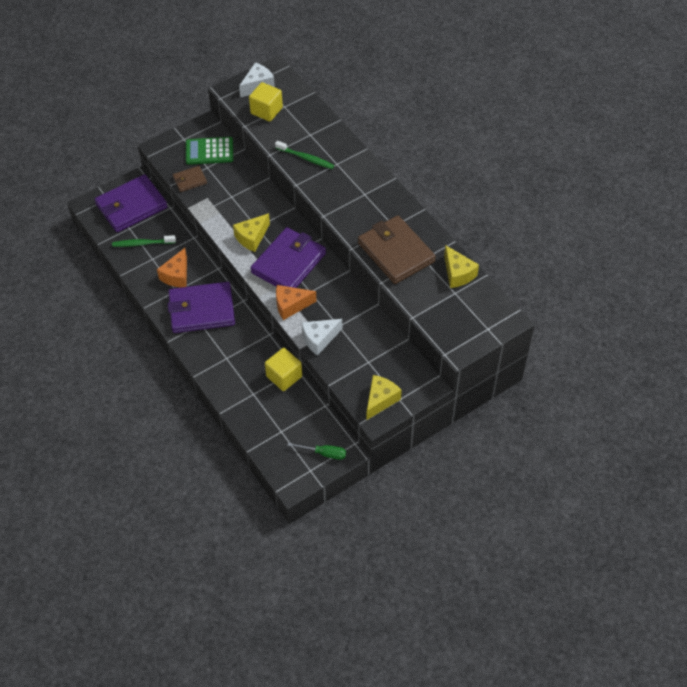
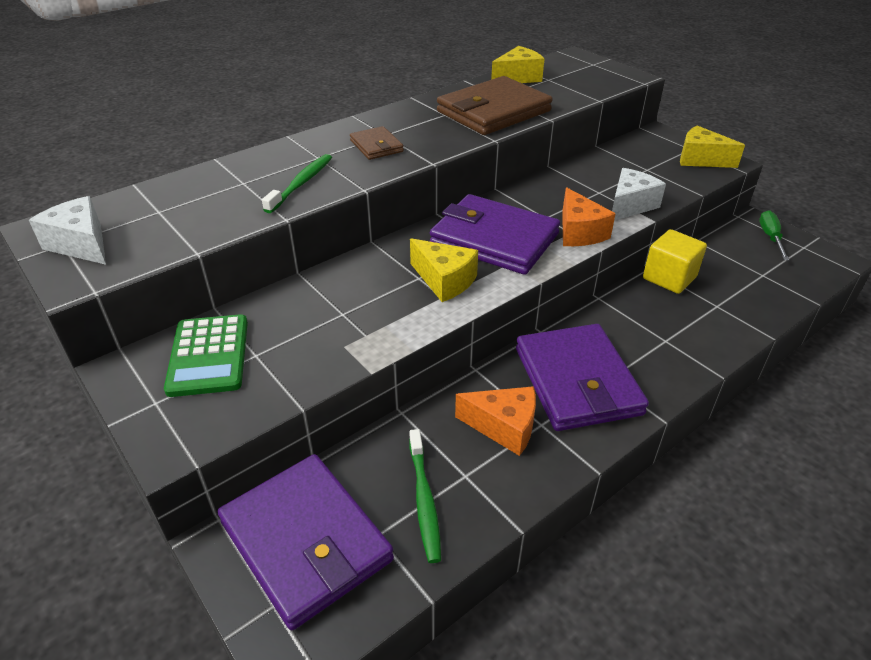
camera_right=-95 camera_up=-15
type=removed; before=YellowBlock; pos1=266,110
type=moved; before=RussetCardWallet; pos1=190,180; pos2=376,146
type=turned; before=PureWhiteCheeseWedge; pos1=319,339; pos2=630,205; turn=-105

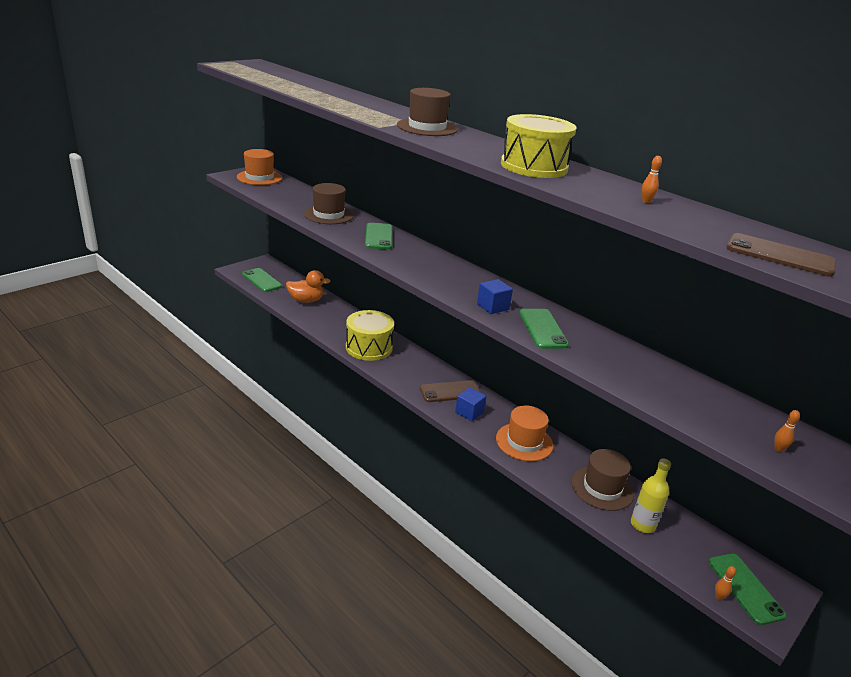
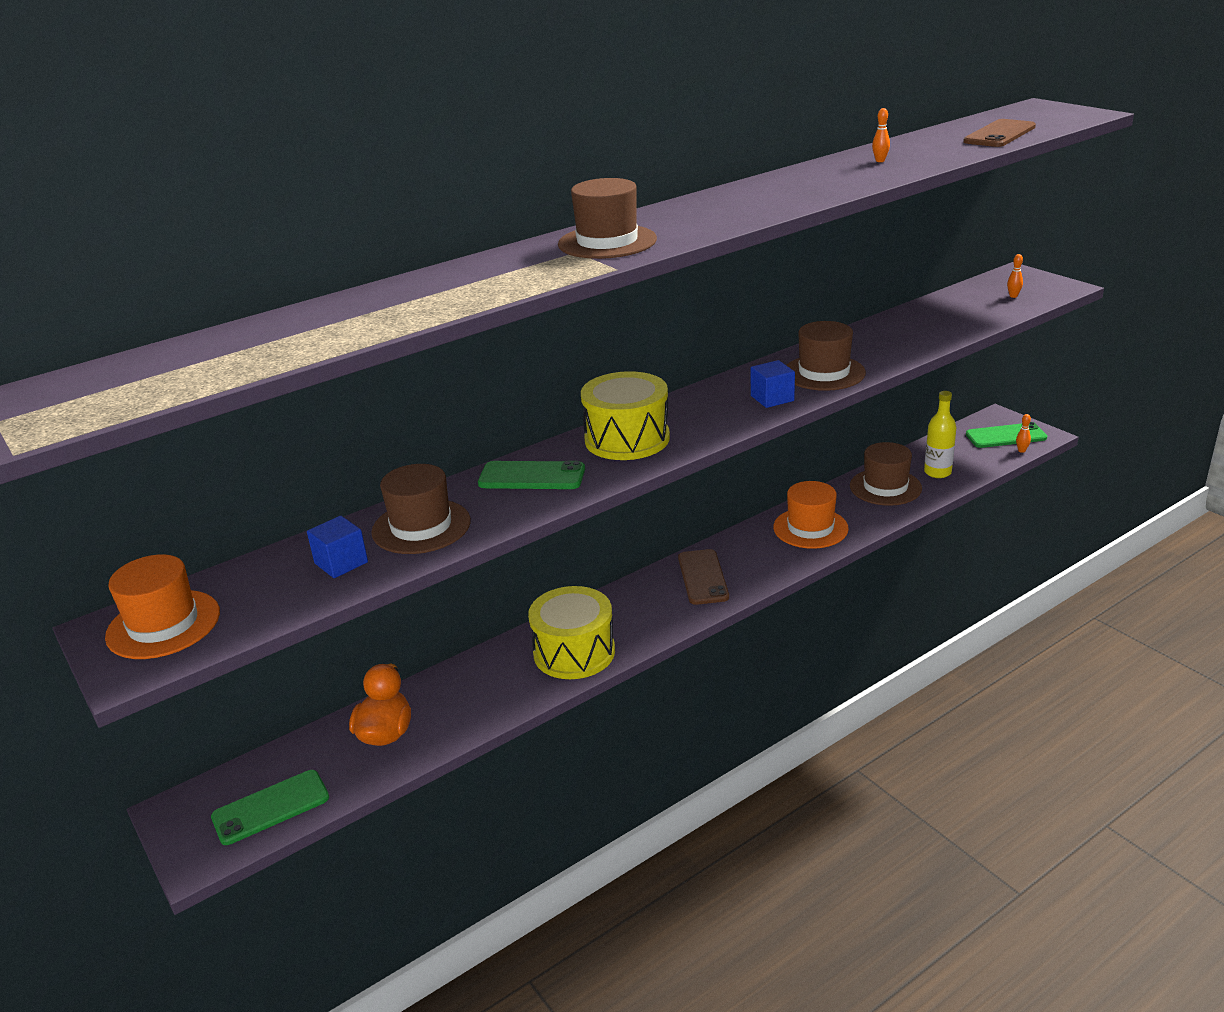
camera_right=-75 camera_up=0
type=moved; before=CobaltBlock; pos1=469,412; pos2=341,563
type=moved; before=YellowSnareDrum; pos1=534,166; pos2=627,439
type=replaced; before=GreenPhone; after=RussetHat; pos1=543,329; pos2=824,373

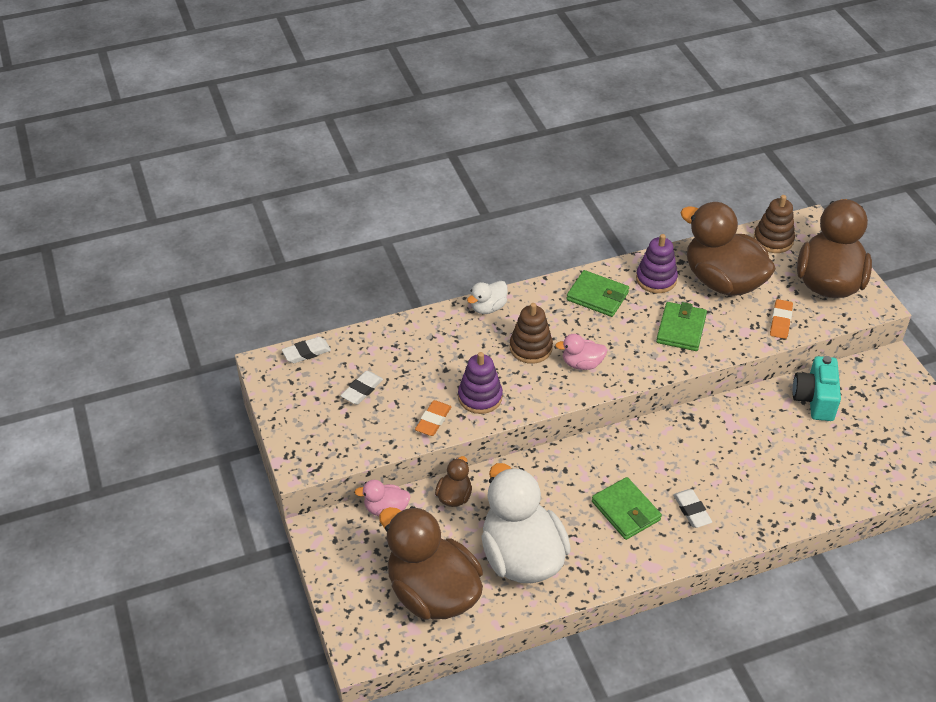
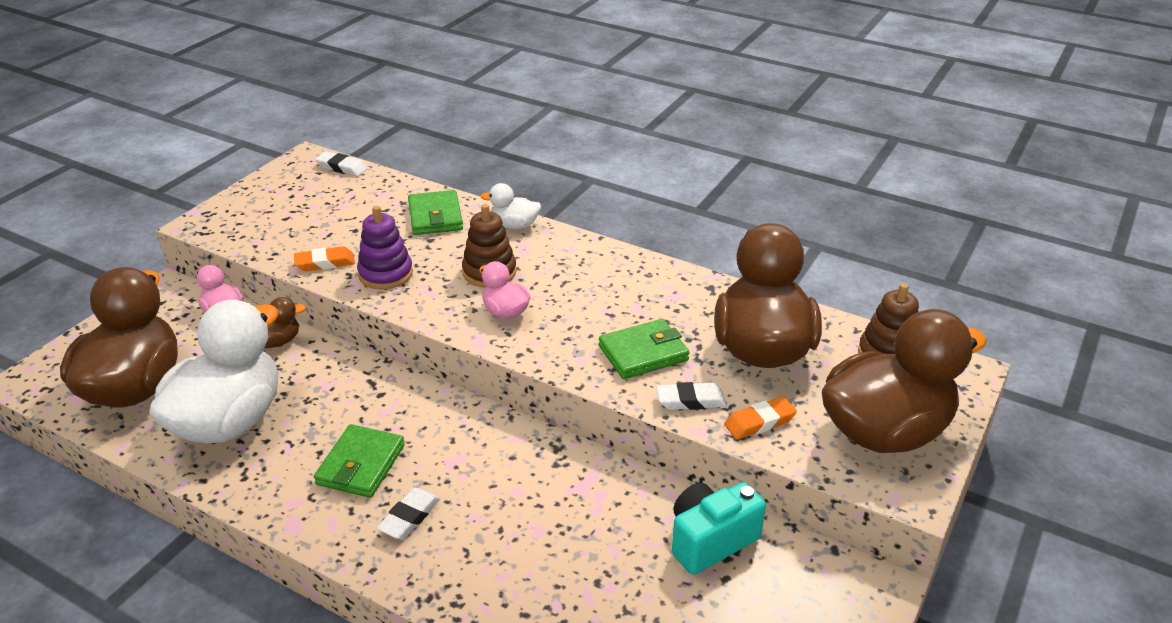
camera_right=50 camera_up=-10
type=removed; before=VioletStackingRings; pos1=656,279
type=moved; before=PureWhiteEraser; pos1=362,390; pos2=690,401
type=moved; before=GreenCardWallet; pos1=597,296; pos2=435,217

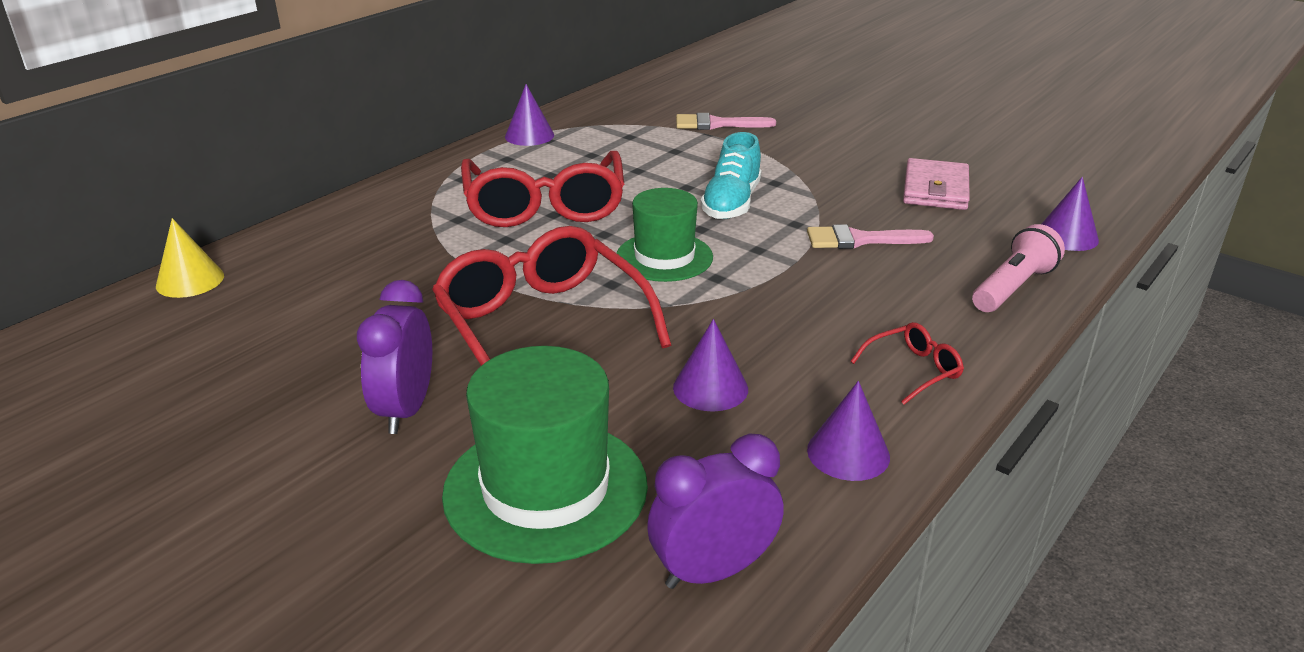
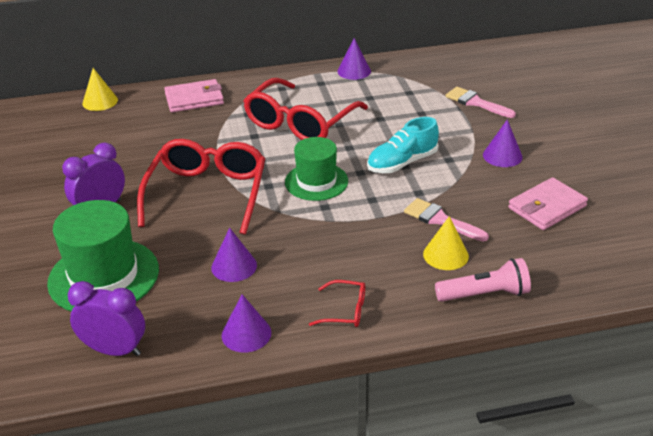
camera_right=40 camera_up=5
type=added; after=RosePinkCardWallet; pos2=194,99
type=added; after=YellowCone; pos2=445,255
type=moved; before=VioletCone; pos1=1067,236; pos2=502,156

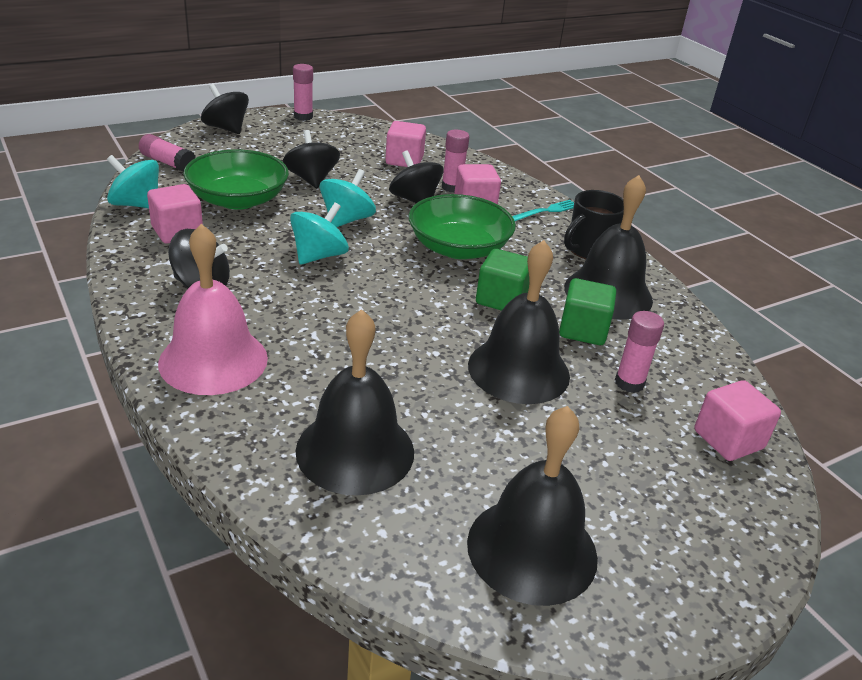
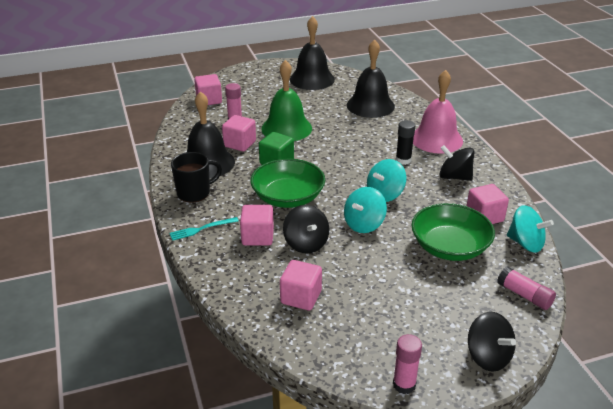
camera_right=-165 camera_up=0
type=removed; before=BlackWhirligig; pos1=311,179
type=removed; before=RosePinkGlue; pos1=452,187
type=added; after=BlackGlue; pos2=403,160
type=recoloured; before=BlackHandBell; after=GreenHandBell; pos1=518,370; pos2=286,128
type=recoloured; before=GreenBlock; after=RosePinkBlock; pos1=583,330; pos2=239,144

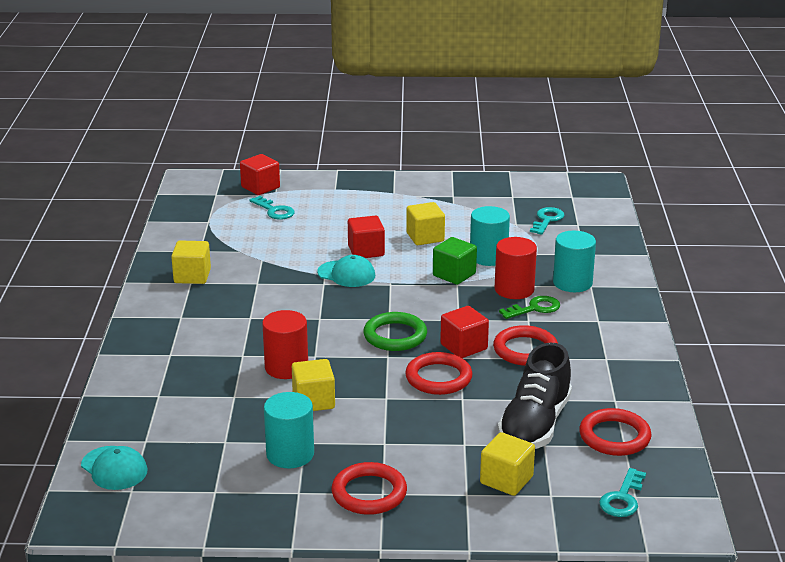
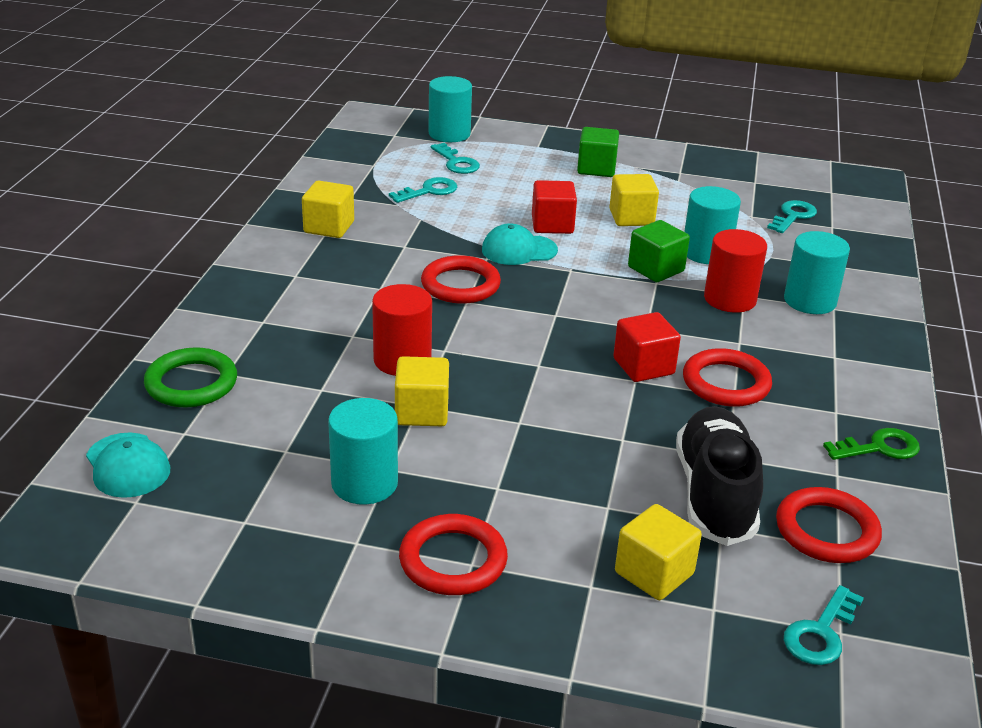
camera_right=10 camera_up=5
type=added; after=TurquoiseLatchkey; pos2=429,191
type=added; after=GreenBlock; pos2=596,168
type=moved; before=GreenTorus; pos1=395,336; pos2=191,383
type=moved; before=ScarletTorus; pos1=438,378; pos2=460,285
type=moved; before=GreenLatchkey; pos1=535,308; pos2=879,448
type=replaced; before=ScarletBlock; after=TurquoiseCylinderShape; pos1=260,187; pos2=449,134
type=turned; before=TurquoiseBaseballCap; pos1=346,274; pos2=519,250; turn=135
type=turned; before=BlackSneaker; pos1=535,425; pos2=714,494; turn=150

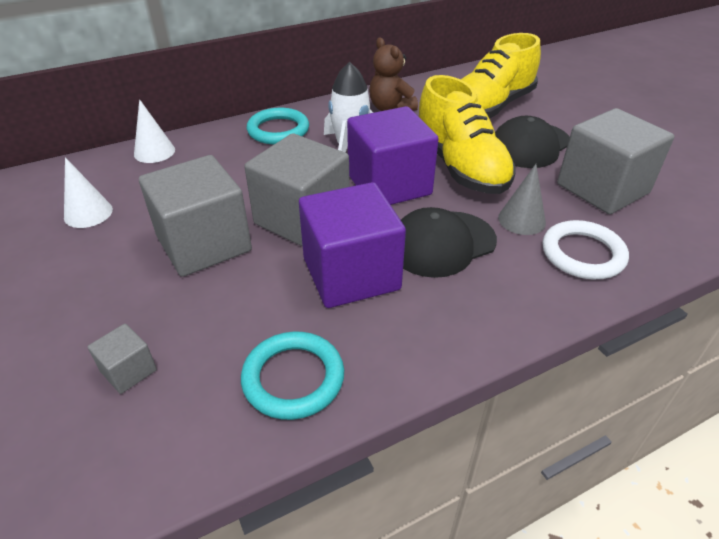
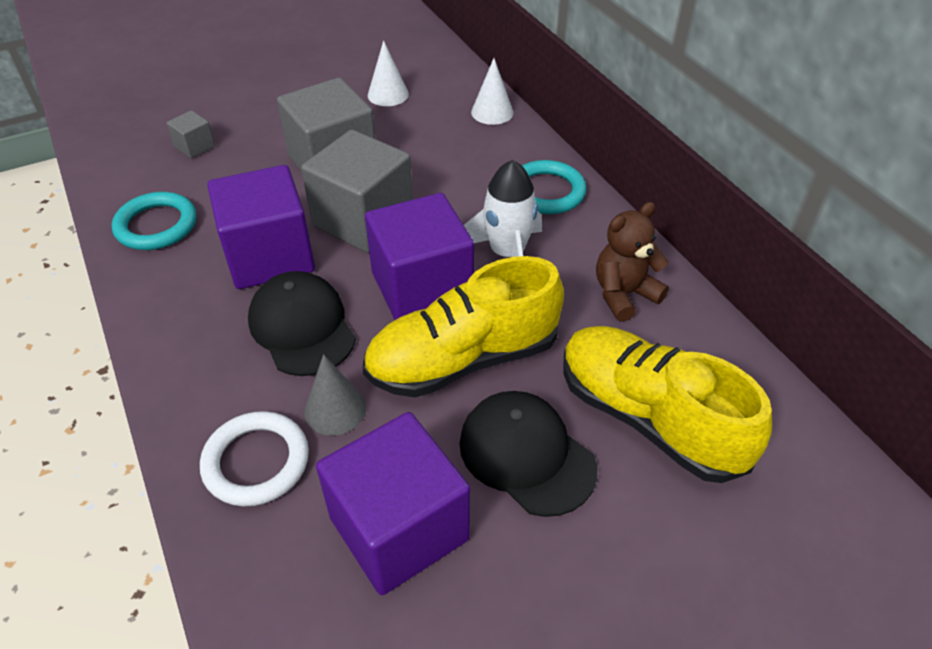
camera_right=90 camera_up=5
type=recoloured; before=AshGreyBlock; after=VioletBlock; pos1=602,188; pos2=399,528

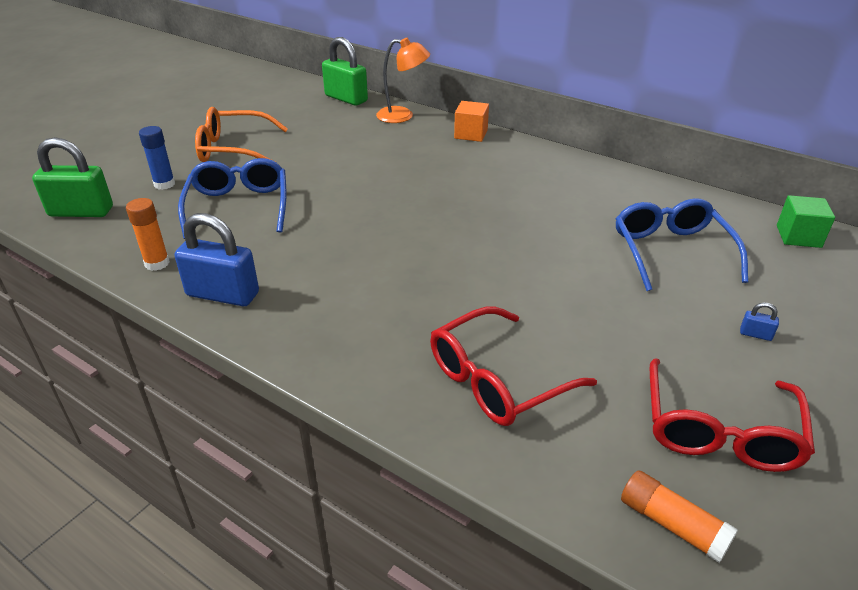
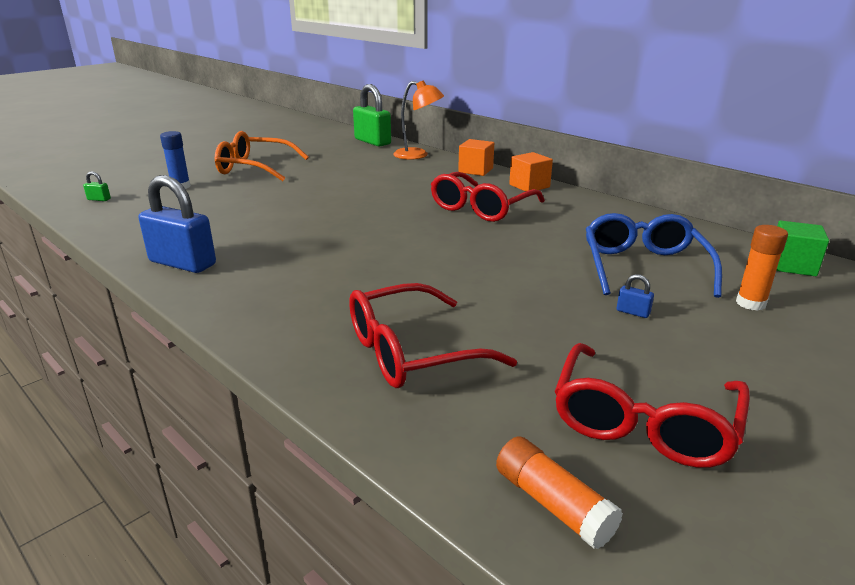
camera_right=10 camera_up=-10
type=removed; before=CobaltGlasses; pos1=238,207
type=added; after=ScarletGlasses; pos2=481,208
type=added; after=BrightOrangeBlock; pos2=529,186
type=moved; before=BrightOrangeGlue; pos1=157,263; pos2=750,303
type=moved; before=CobaltLock; pos1=755,334; pos2=633,312
type=resized; before=GreenLock; pos1=81,212; pos2=99,199; scale=0.4

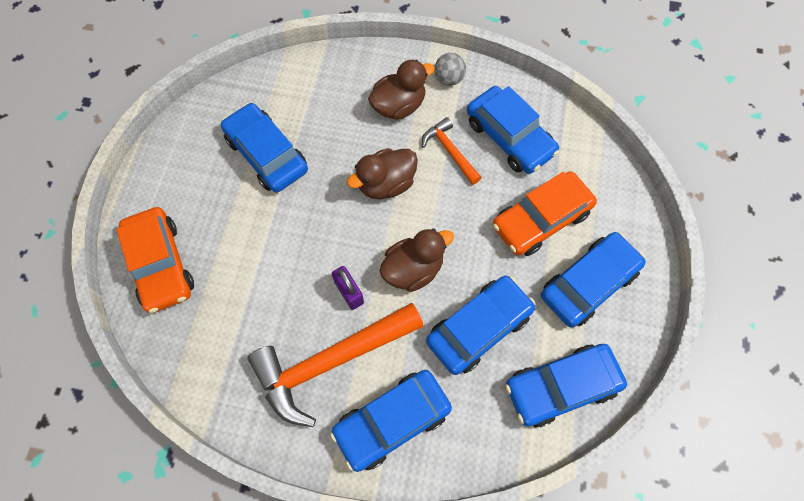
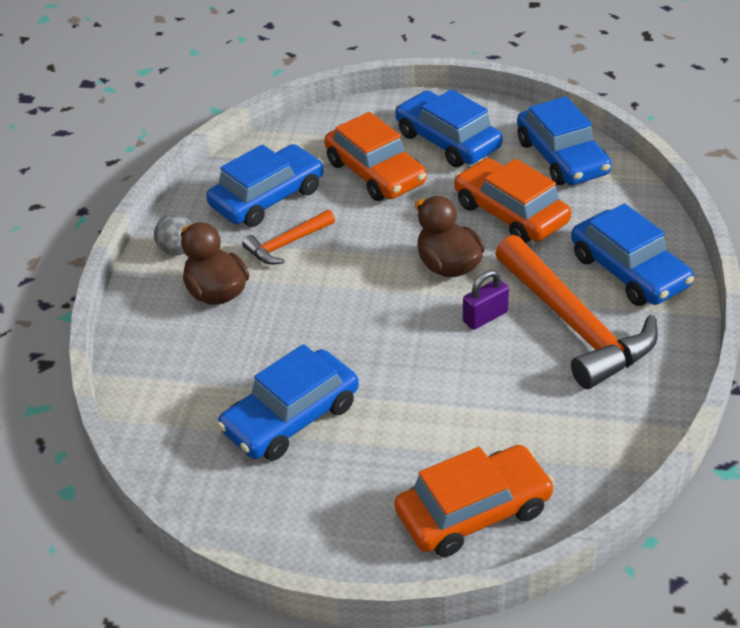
camera_right=-90 camera_up=-25
type=removed; before=RussetDuck; pos1=386,184
type=recoloured; before=CobaltCar; after=BrightOrangeCar; pos1=479,328; pos2=510,213

